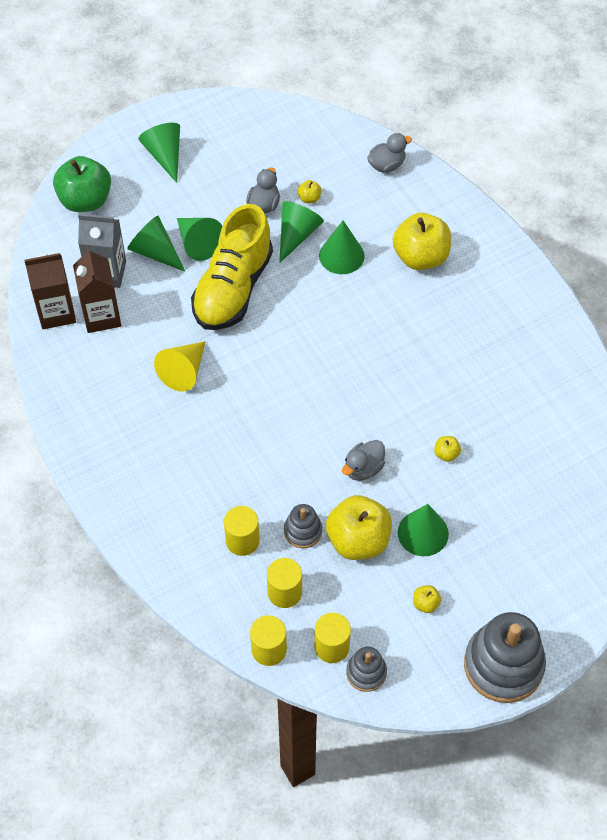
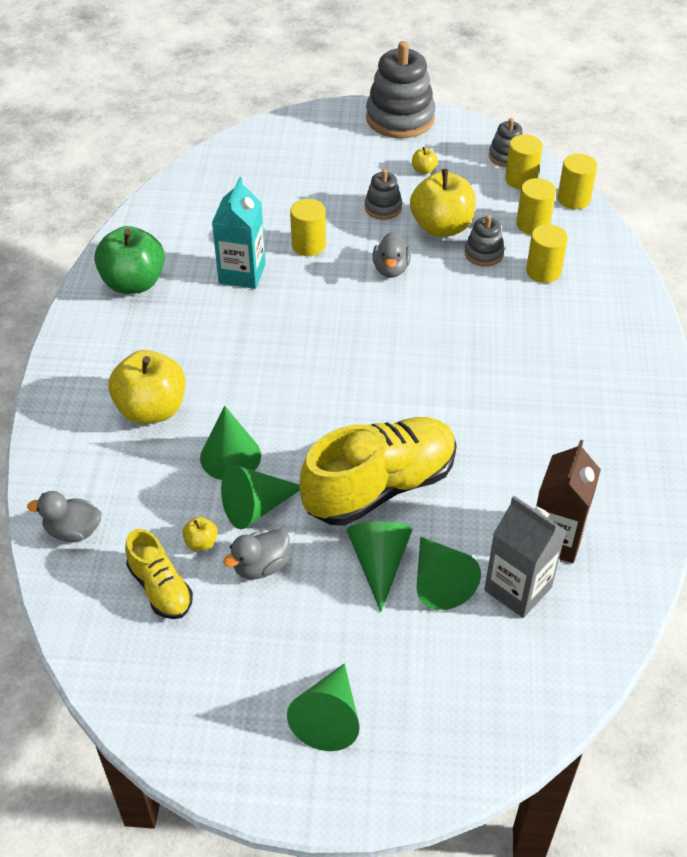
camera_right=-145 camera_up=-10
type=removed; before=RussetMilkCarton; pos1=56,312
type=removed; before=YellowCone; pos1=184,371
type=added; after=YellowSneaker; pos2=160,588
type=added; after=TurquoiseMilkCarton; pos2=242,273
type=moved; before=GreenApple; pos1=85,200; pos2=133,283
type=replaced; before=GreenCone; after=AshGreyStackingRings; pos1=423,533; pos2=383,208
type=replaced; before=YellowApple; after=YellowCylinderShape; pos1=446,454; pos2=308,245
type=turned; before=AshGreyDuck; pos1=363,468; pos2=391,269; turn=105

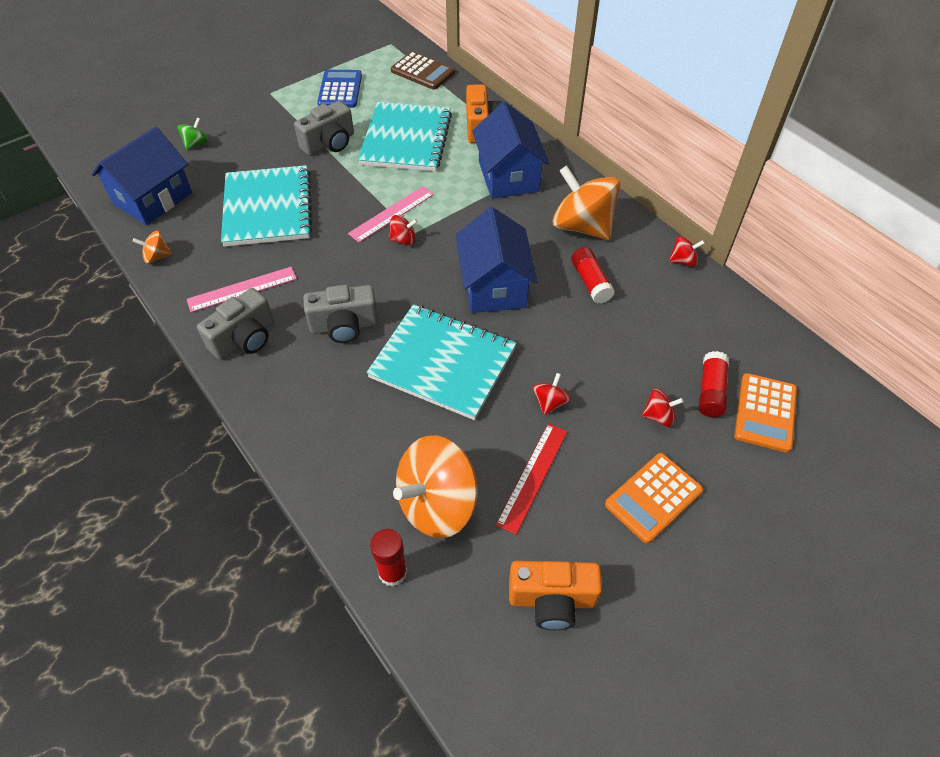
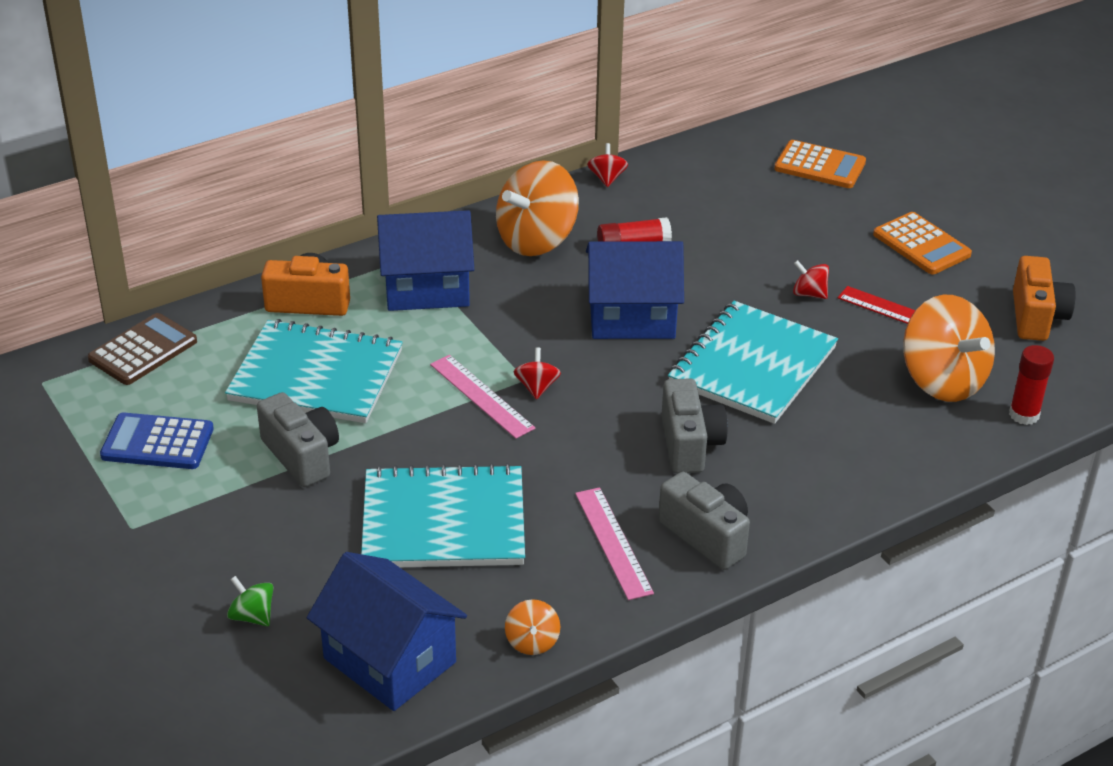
camera_right=-85 camera_up=-15
type=removed; before=ScarletWhirligig; pos1=658,416
type=removed; before=ScarletGlue; pos1=710,391

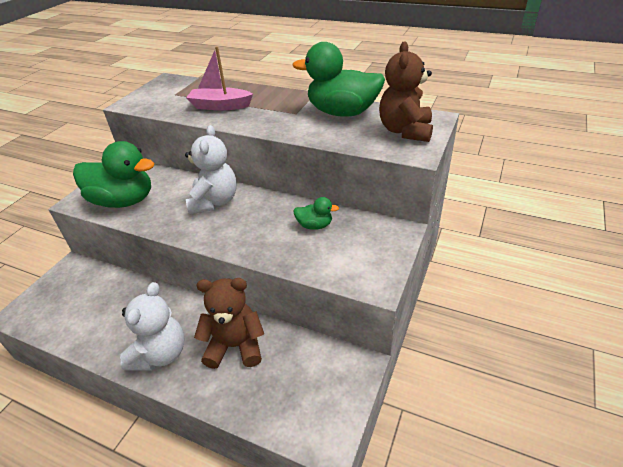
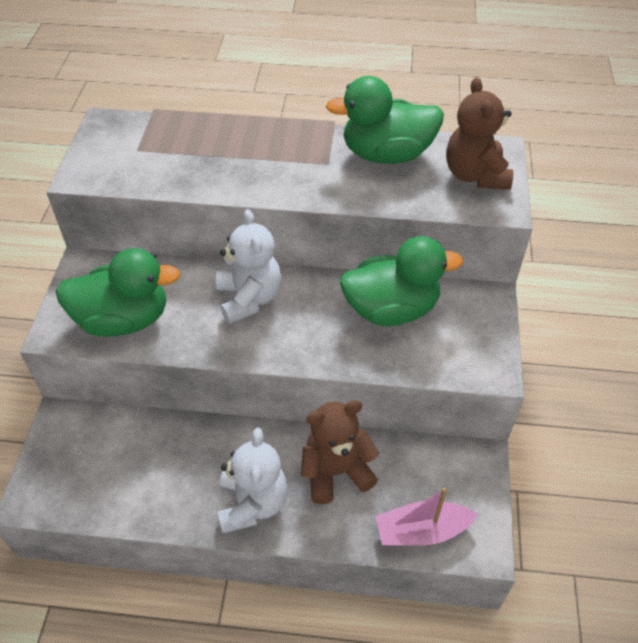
camera_right=-20 camera_up=10
type=moved; before=RosePinkSailboat; pos1=220,106; pos2=421,531
type=resized; before=GreenDuck; pos1=314,225; pos2=391,309; scale=2.16

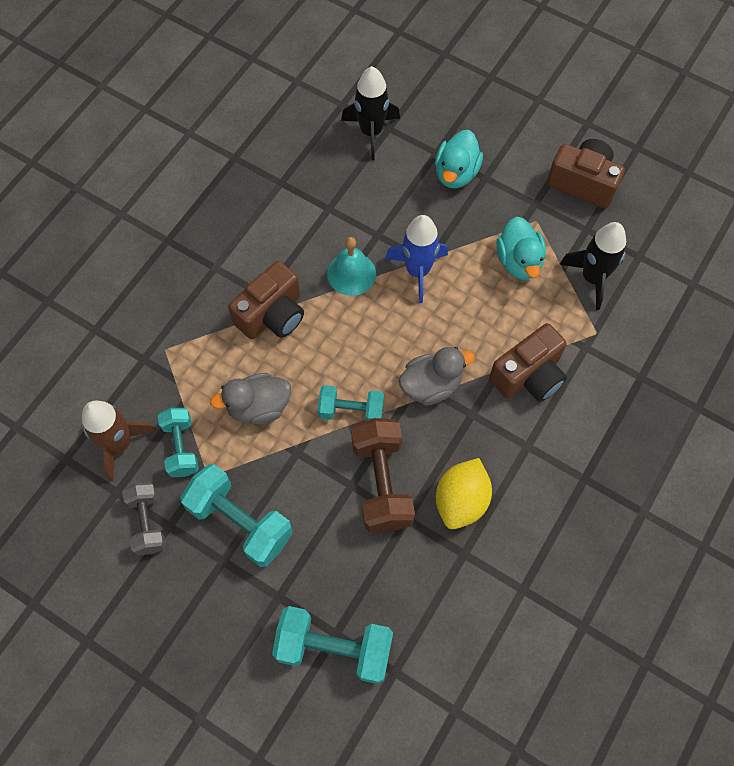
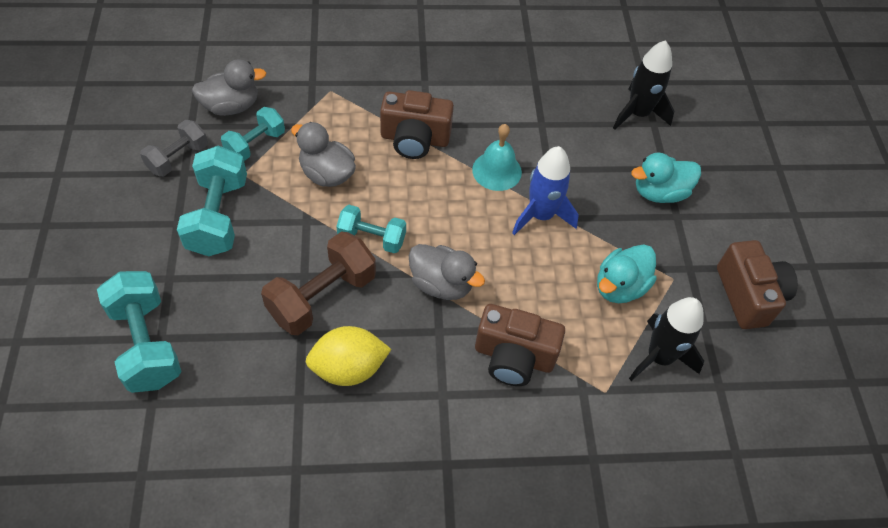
camera_right=50 camera_up=-10
type=replaced; before=RussetSpaceship; after=AshGreyDuck; pos1=119,444; pos2=231,106
type=turned; before=TurquoiseDumbbell; pos1=351,411; pos2=372,238; turn=-45

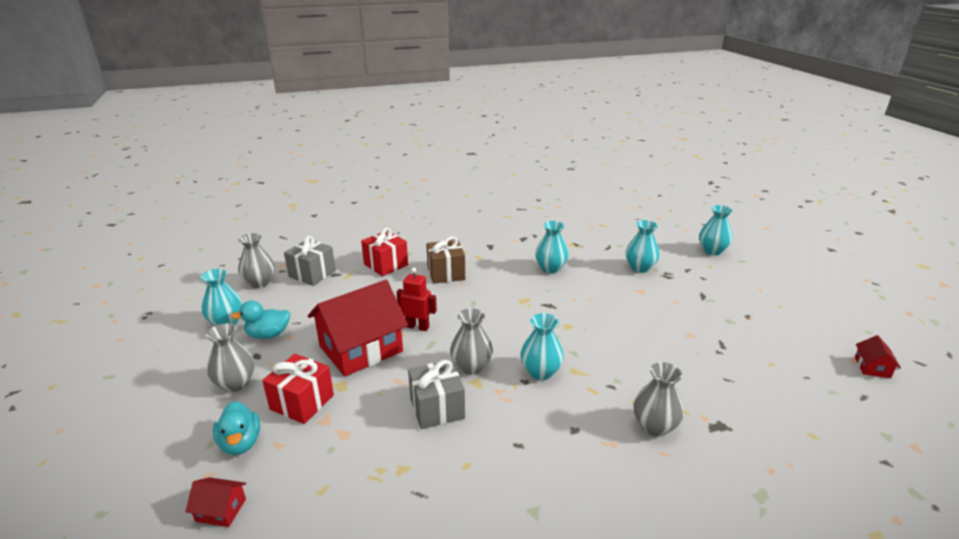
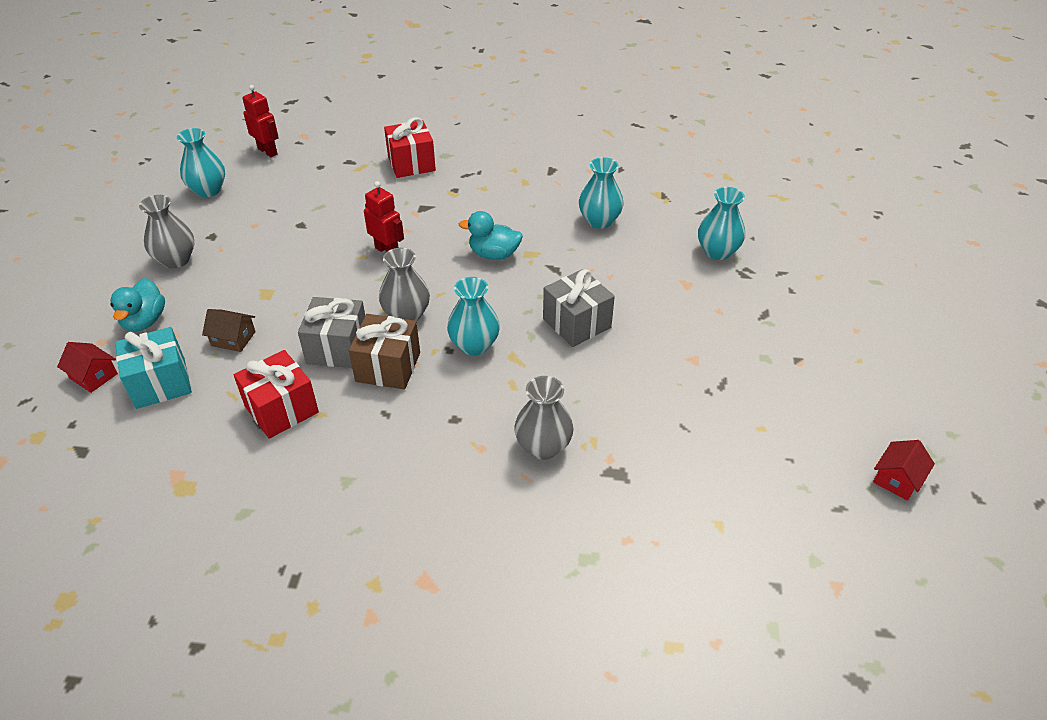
camera_right=25 camera_up=15
type=removed; before=ScarletToyHouse; pos1=361,349
type=removed; before=TurquoiseFlowerVase; pos1=712,251
type=added; after=TurquoiseGift; pos2=160,383
type=added; after=RussetToyHouse; pos2=233,339
type=moved; before=TurquoiseDuck; pos1=268,335; pos2=494,254
type=moved; before=ScarletGift; pos1=302,402; pos2=281,409
type=moved; before=AshGreyGift; pos1=312,274; pos2=576,323
type=moved; before=RussetGift; pos1=446,273; pos2=388,367
type=replaced; before=AshGreyFlowerVase; after=ScarletRobotFigure; pos1=260,282; pos2=268,151

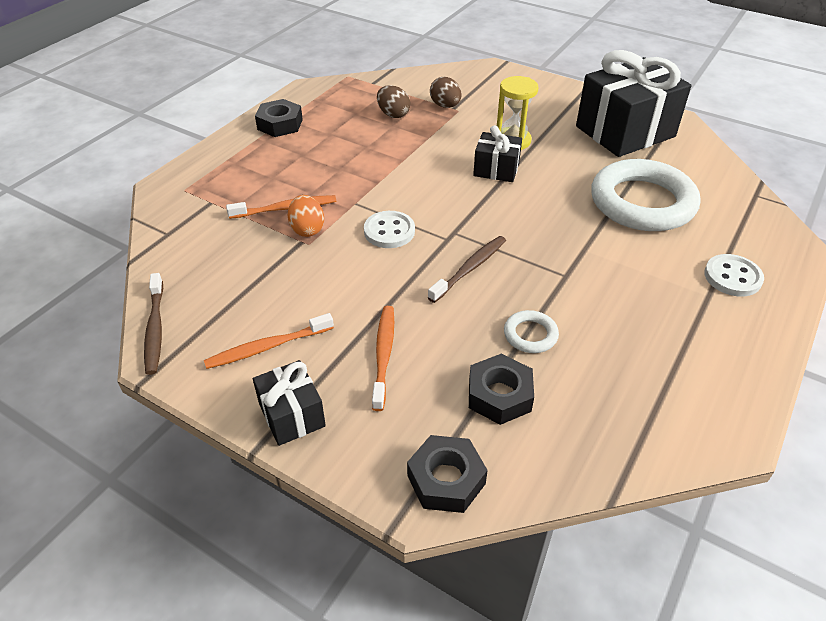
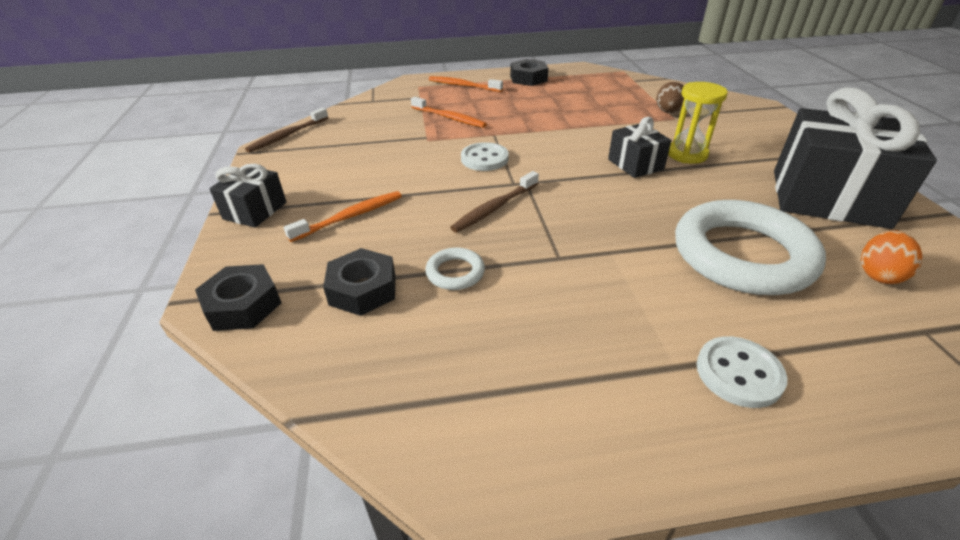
camera_right=50 camera_up=-5
type=removed; before=RussetEgg; pos1=393,114
type=moved; before=BrightOrangeDentalBrush; pos1=267,347; pos2=463,86
type=moved; before=BrightOrangeEgg; pos1=307,229; pos2=879,274
type=turned; before=RussetDentalBrush; pos1=470,269; pos2=494,208; turn=135

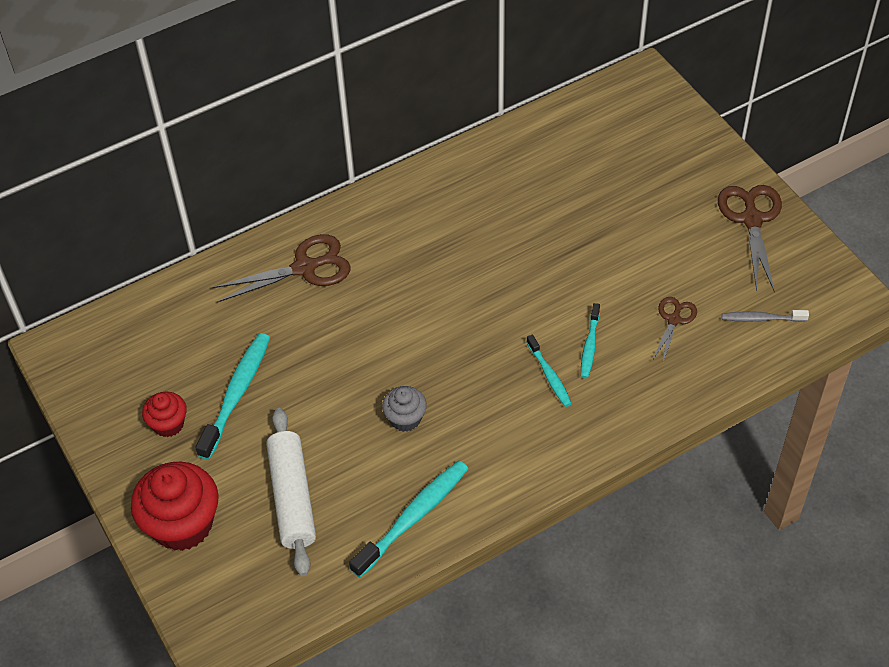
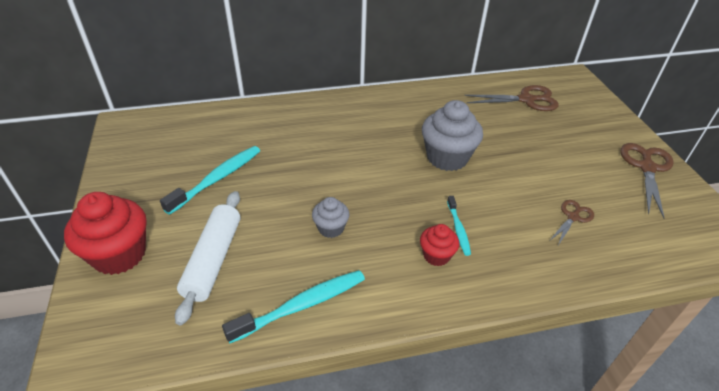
camera_right=15 camera_up=-10
type=removed; before=TurquoiseDentalBrush; pos1=589,346
type=removed; before=AshGreyDentalBrush; pos1=761,318
type=added; after=AshGreyCupcake; pos2=447,157
type=moved; before=ScarletCupcake; pos1=168,424; pos2=436,255
type=moved; before=RussetScissors; pos1=305,268; pos2=526,100

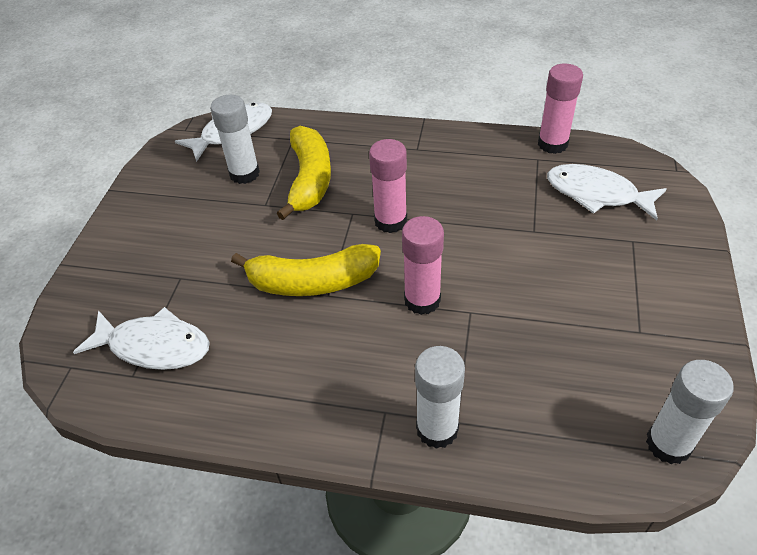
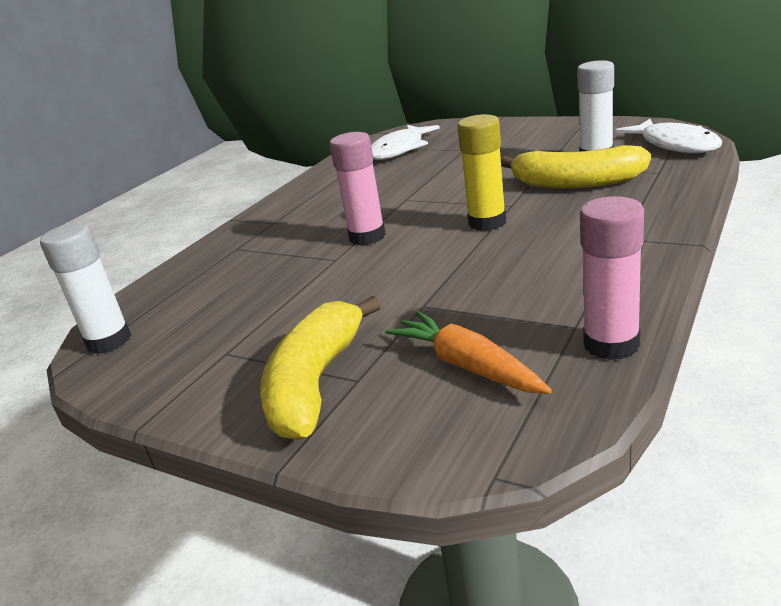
camera_right=110 camera_up=-20
type=removed; before=PureWhiteGlue; pos1=437,429
type=moved; before=YellowBanana; pos1=312,282; pos2=316,383
type=replaced; before=PureWhiteToyFish; after=BrightOrangeToyCarrot; pos1=596,194; pos2=467,366
type=recoloured; before=RosePinkGlue; after=YellowGlue; pos1=390,221; pos2=487,222

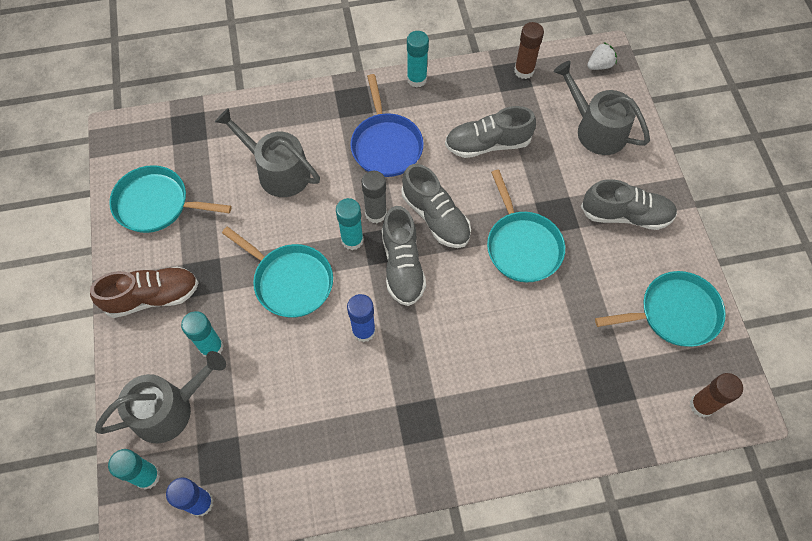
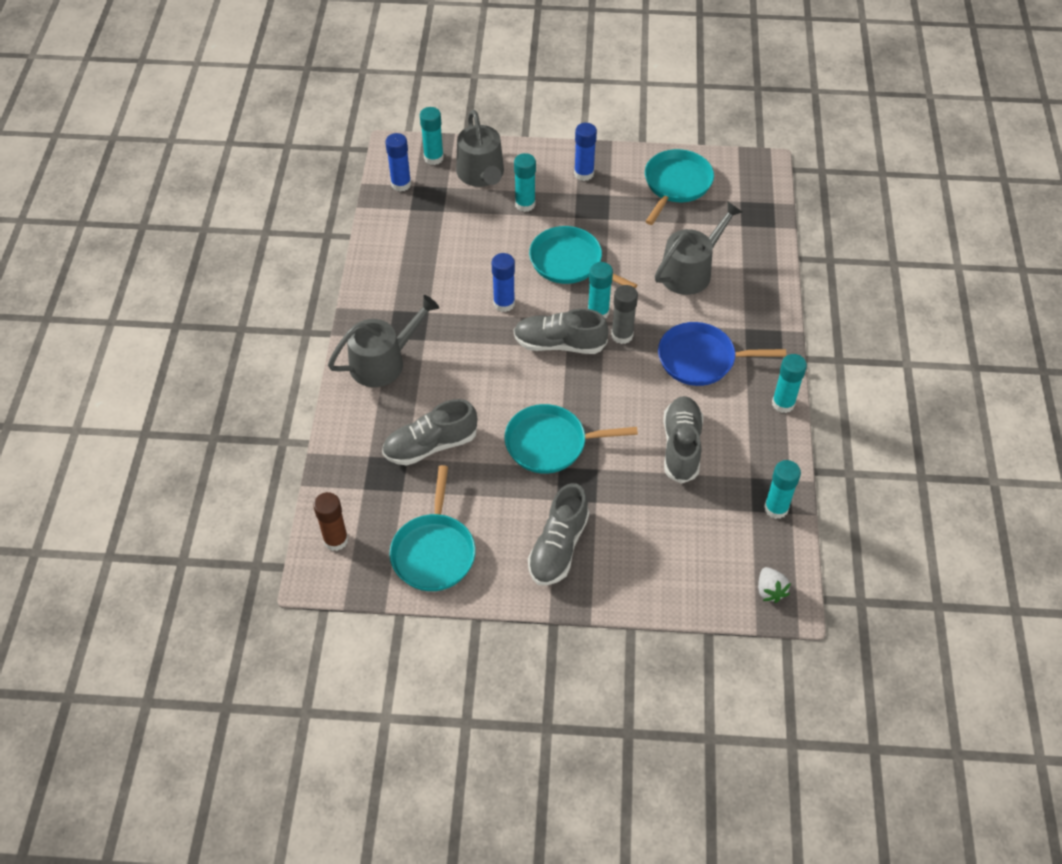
camera_right=105 camera_up=-10
type=moved; before=AshGreySneaker; pos1=435,217; pos2=430,445
type=moved; before=AshGreySprinklingCan; pos1=596,129; pos2=383,362
type=replaced; before=RussetSneaker; after=CobaltGlue; pos1=152,297; pos2=584,173
type=recoloured; before=RussetGlue; after=TurquoiseGlue; pos1=524,71; pos2=776,508
type=turned; before=TurquoiseSkillet; pos1=290,281; pos2=569,262; turn=75

